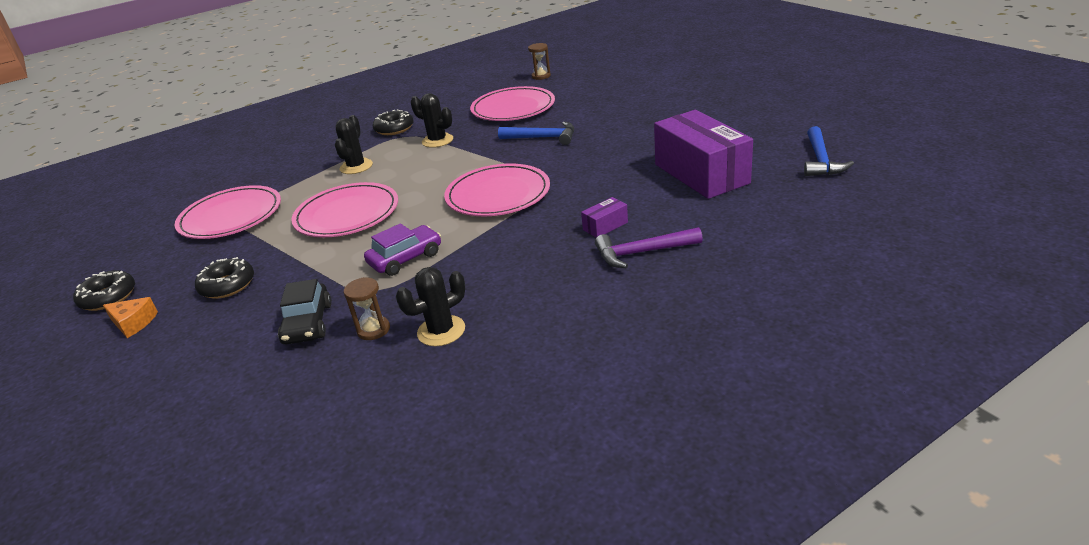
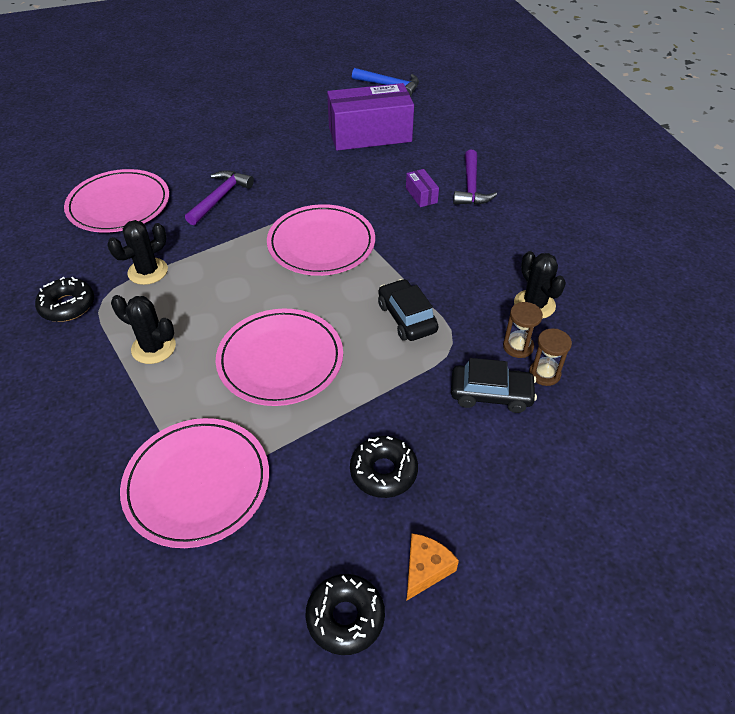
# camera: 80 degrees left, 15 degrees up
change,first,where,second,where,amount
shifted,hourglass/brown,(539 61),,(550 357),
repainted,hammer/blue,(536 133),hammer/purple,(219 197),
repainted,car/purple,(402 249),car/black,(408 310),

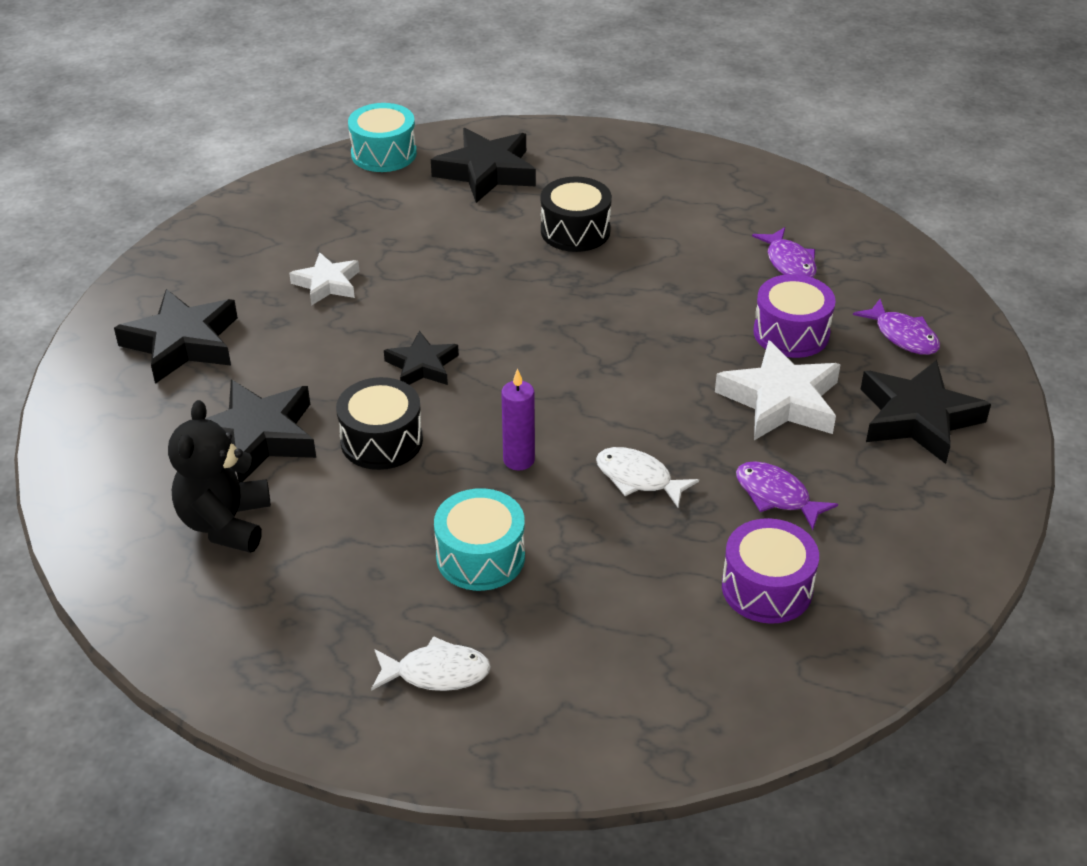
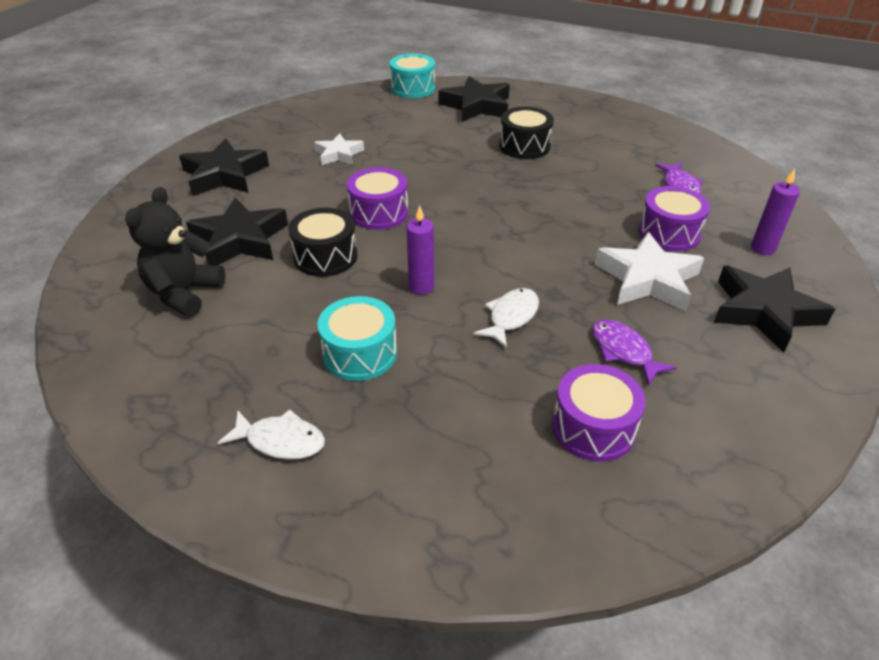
# camera: 15 degrees right, 0 degrees up
change,first,where,second,where,amount
swapped,fish/purple,(896 327),candle/purple,(775 212),
swapped,star/black,(421 358),drum/purple,(377 198),
rotated,fish/white,(647 477),,(506 318),75 degrees clockwise

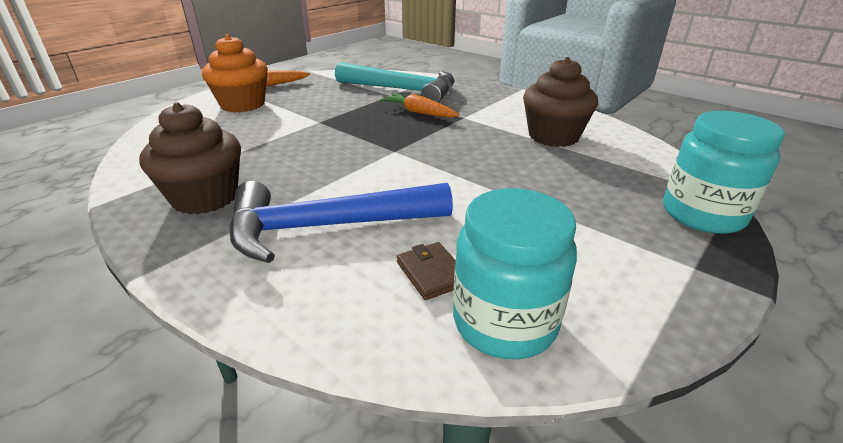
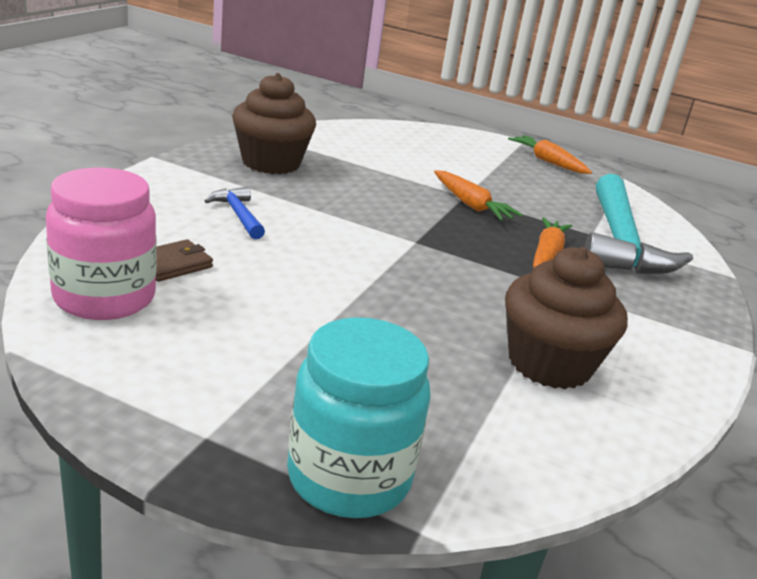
# camera: 70 degrees right, 5 degrees down
change,first,where,second,where,amount
gone,cupcake/orange,(235 73),,,
scaled,hammer/blue,(341 222),,(235 213),x0.45
repainted,jar/turquoise,(515 274),jar/pink,(101 244),
new,,,carrot/orange,(478 195),

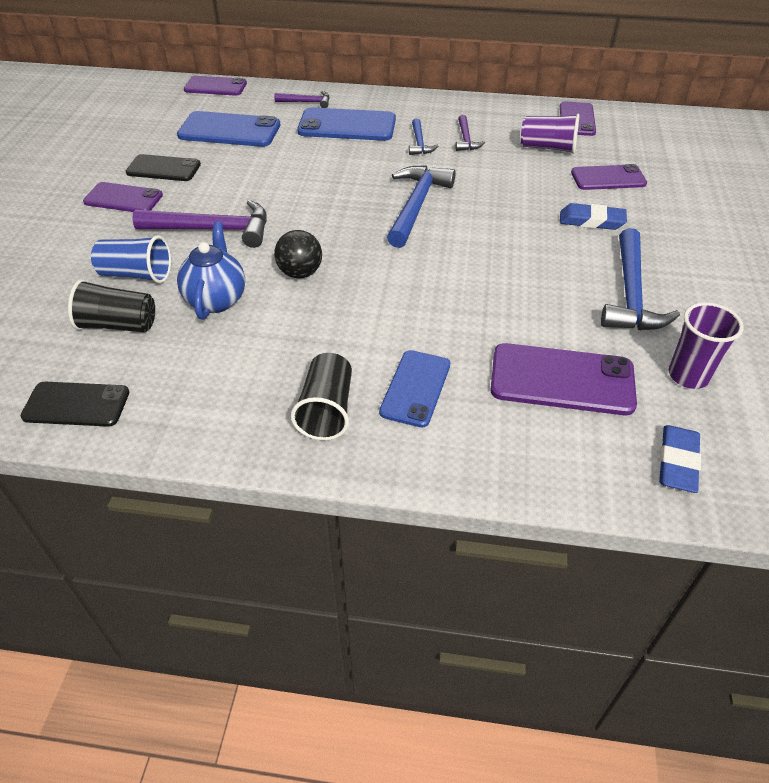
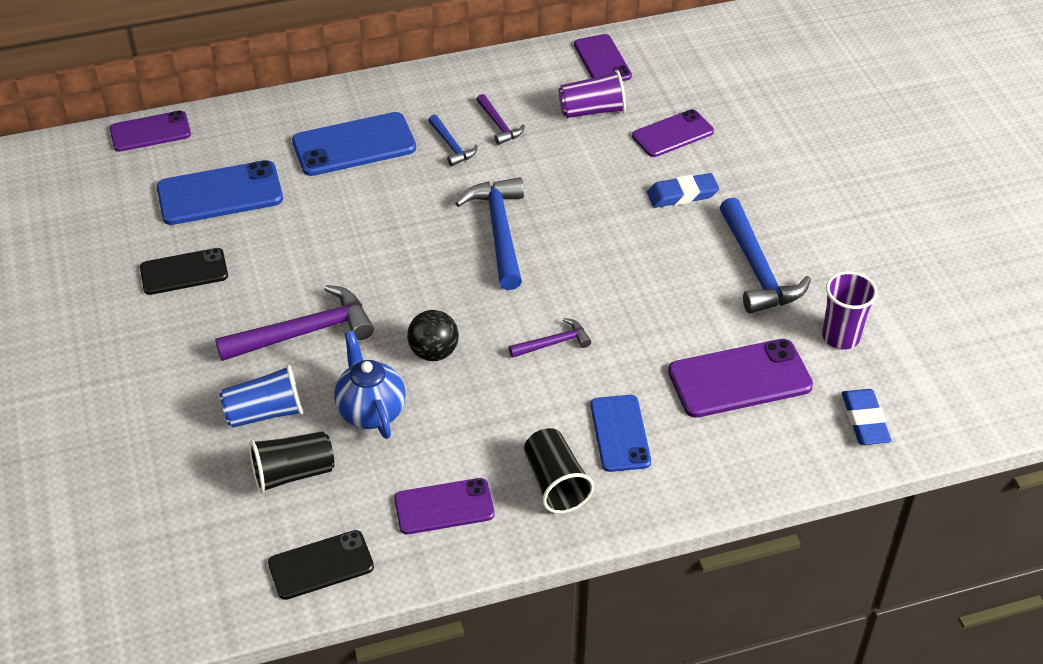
# camera: 25 degrees left, 0 degrees up
change,first,where,second,where,amount
shifted,hammer/purple,(302 99),,(550 338),
shifted,phone/purple,(123 197),,(444 506),

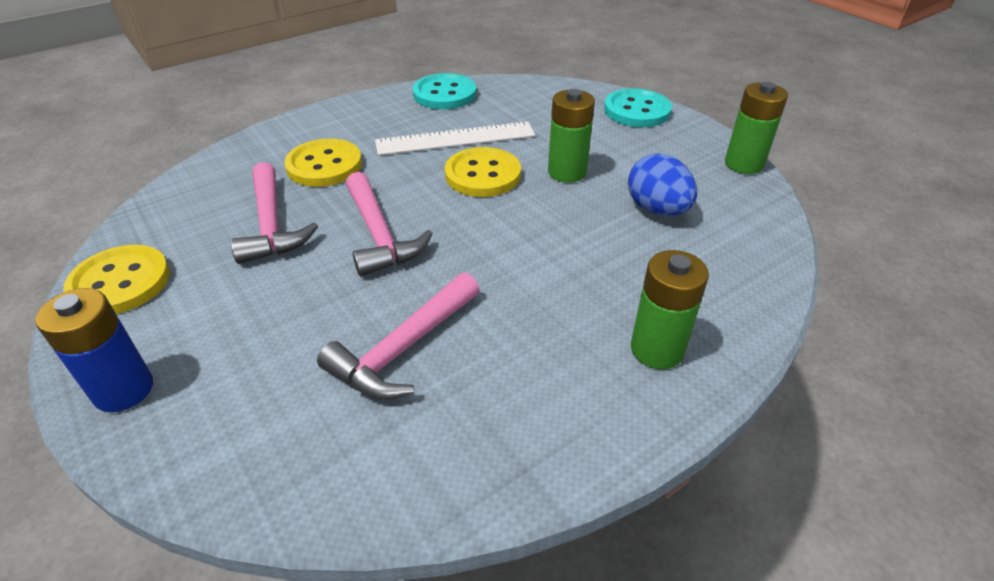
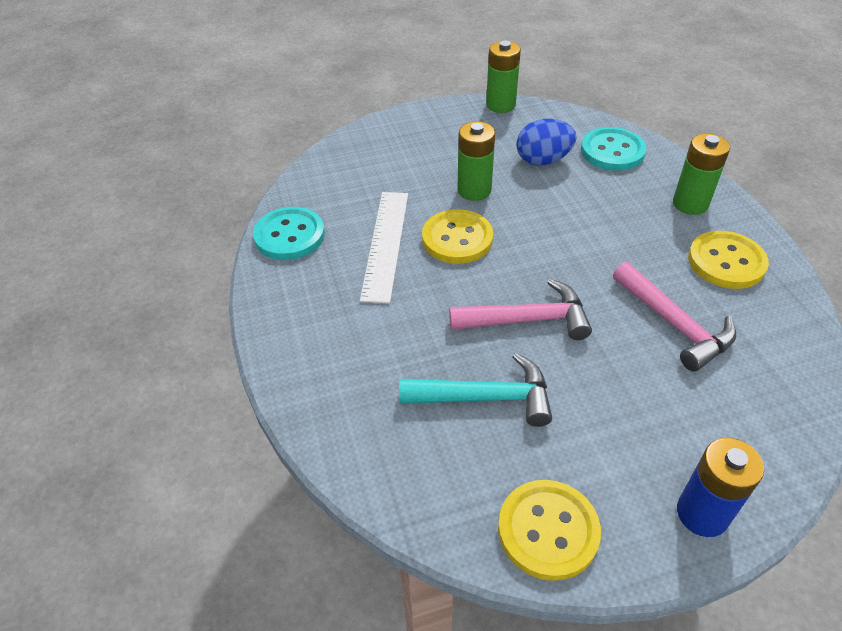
# camera: 70 degrees left, 5 degrees up
change,first,where,second,where,amount
shifted,button/turquoise,(638 107),,(613 149),
shifted,button/yellow,(323 163),,(728 260),
repainted,hammer/pink,(274 213),hammer/turquoise,(475 390),

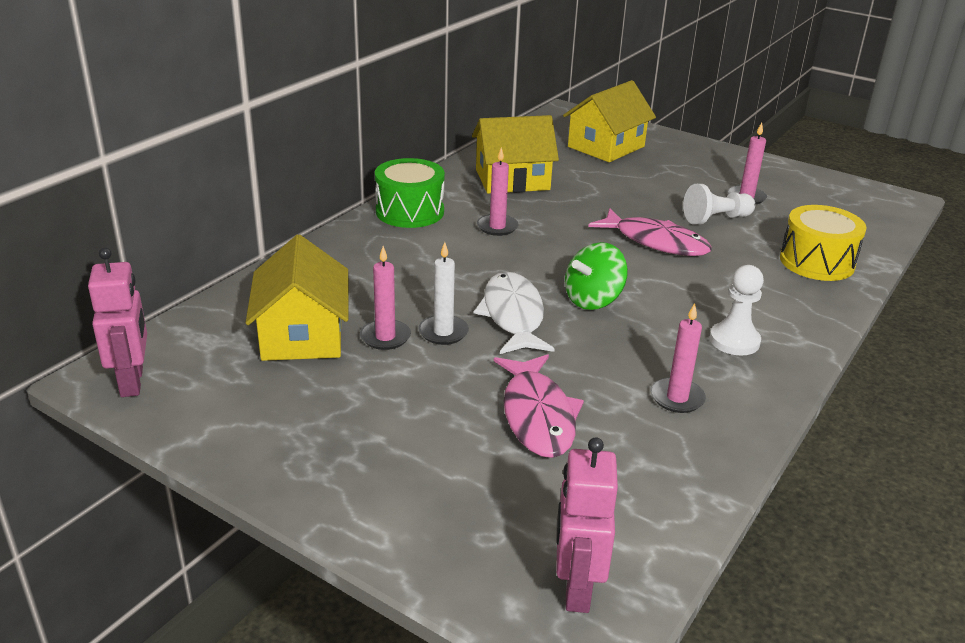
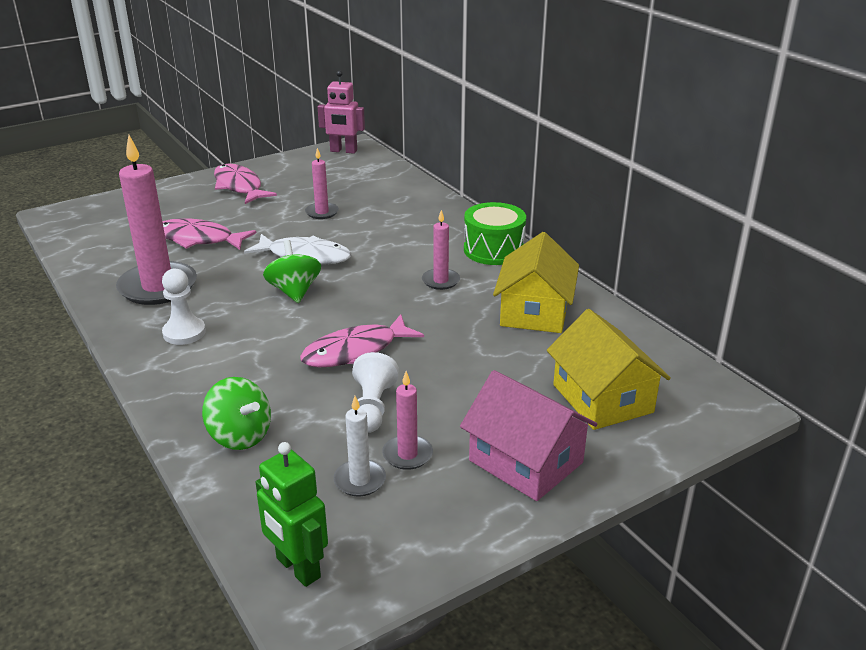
# camera: 115 degrees right, 0 degrees up
change,first,where,second,where,amount
swapped,drum/yellow,(823 243),spinning top/green,(236 413),
gone,house/yellow,(297 297),,,
shifted,candle/white,(443 293),,(359 446),
scaled,candle/pink,(678 358),,(156 220),x2.01
gone,robot/pink,(587 525),,,
new,,,fish/pink,(245 184),
new,,,house/pink,(528 435),
new,,,robot/green,(292 514),

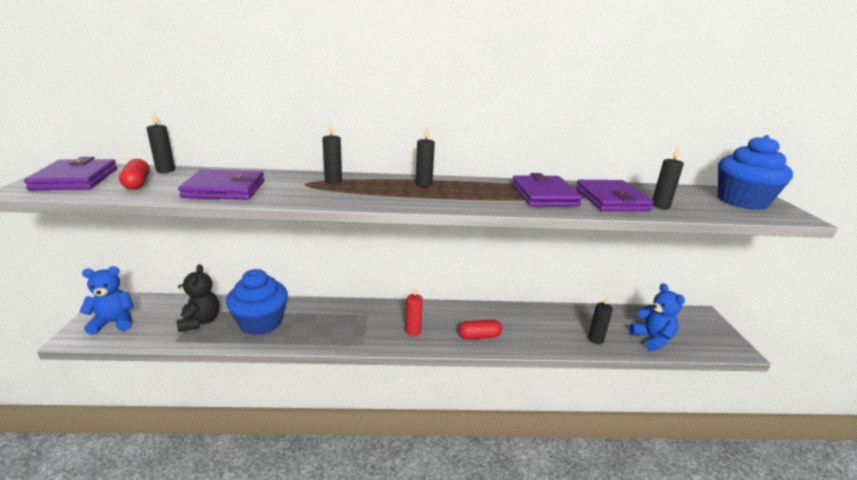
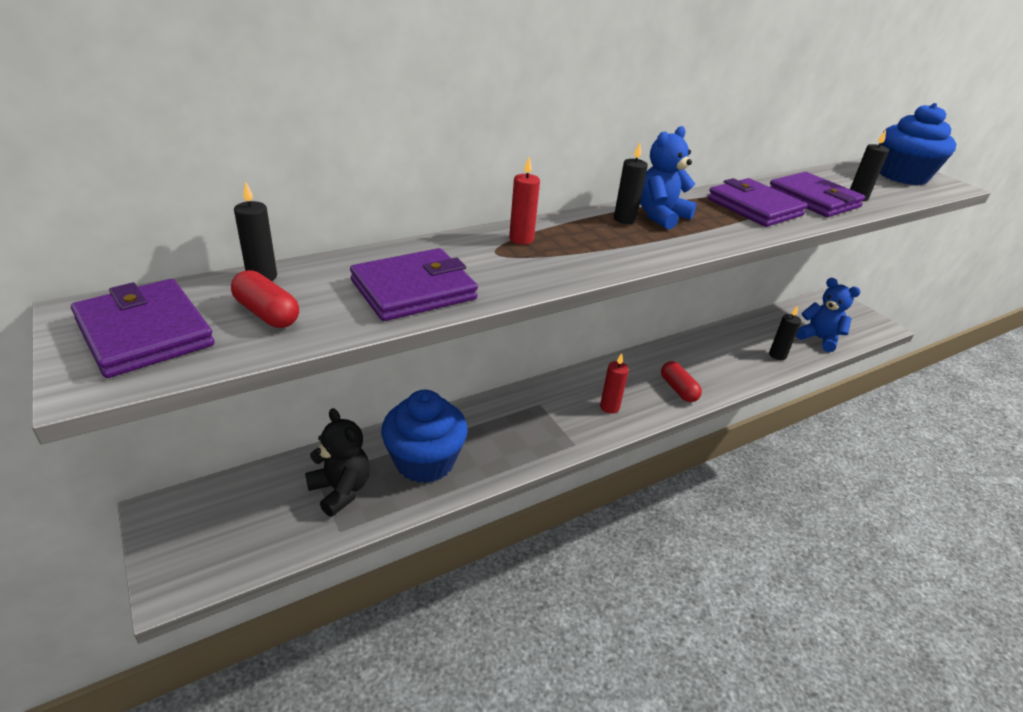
# camera: 30 degrees left, 10 degrees up
change,first,where,second,where,amount
repainted,candle/black,(332 153),candle/red,(524 200),
shifted,teddy bear/blue,(106 300),,(668 177),
rotated,capsule/red,(480 329),,(681 381),75 degrees counterclockwise

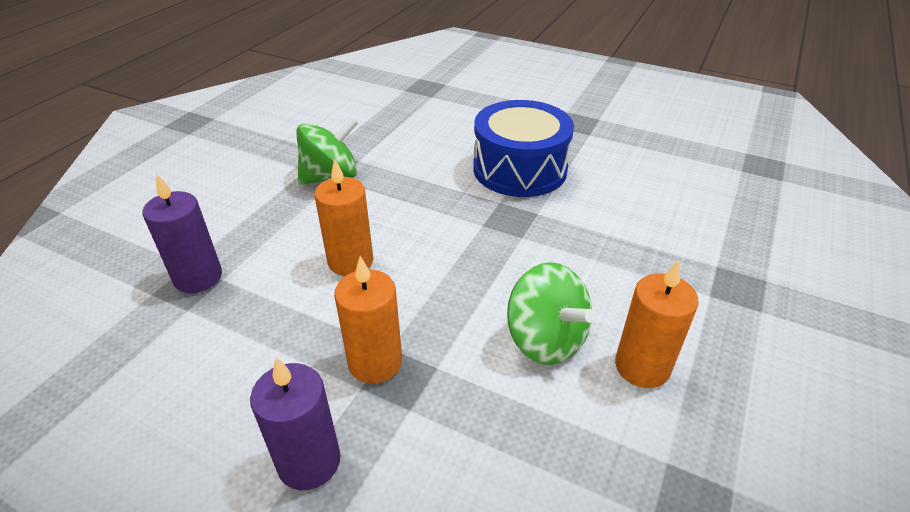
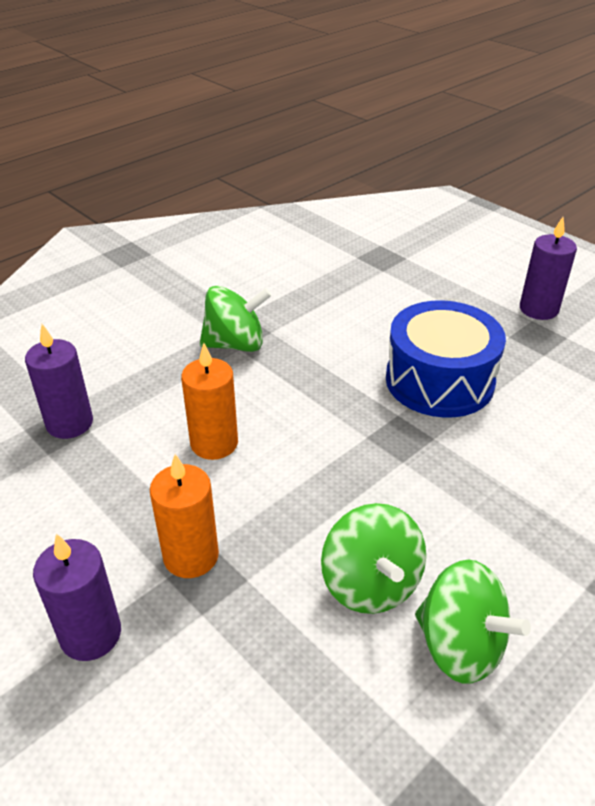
# camera: 20 degrees right, 0 degrees up
change,first,where,second,where,amount
swapped,candle/orange,(657 324),spinning top/green,(473 621),
new,,,candle/purple,(548 268),

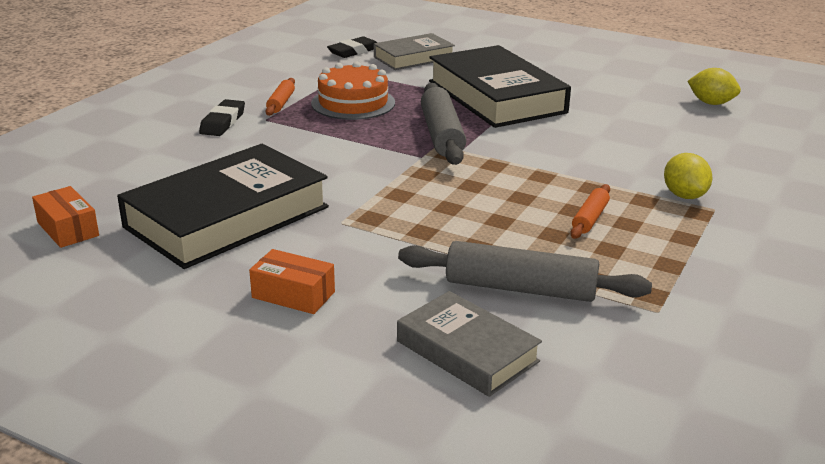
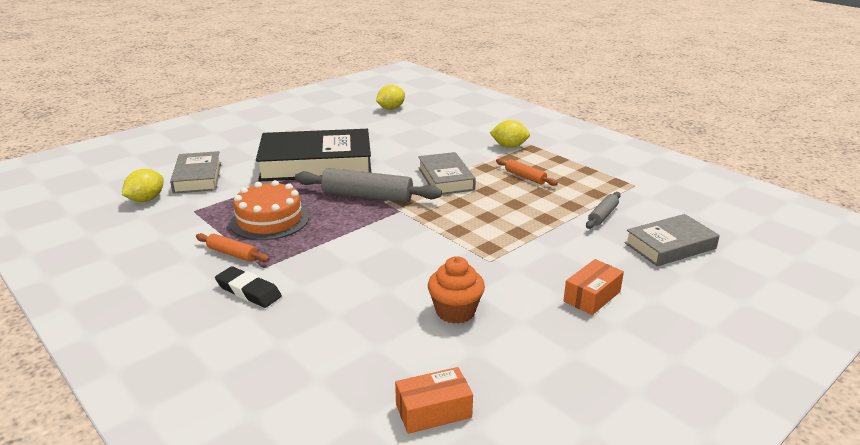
# camera: 70 degrees left, 0 degrees up
change,first,where,second,where,amount
swapped,eraser/black,(352 47),lemon/yellow,(143 185),
swapped,book/black,(223 206),cupcake/orange,(456 290),
scaled,rolling pin/grey,(525 271),,(603 210),x0.53
new,,,book/grey,(447 173),

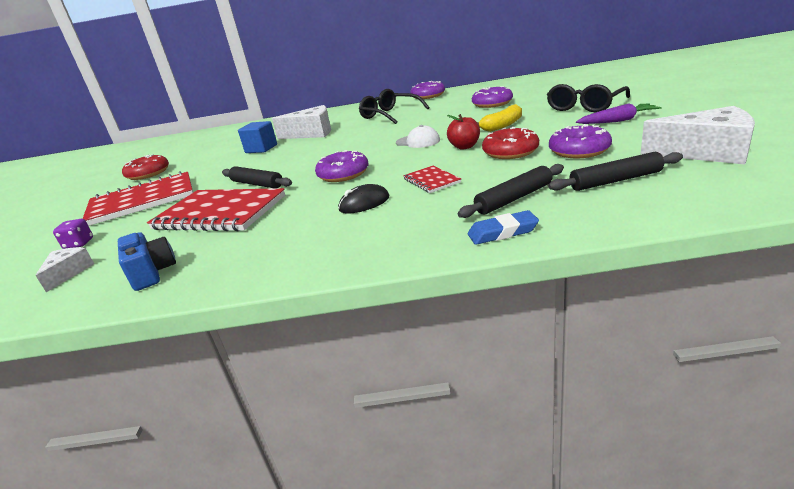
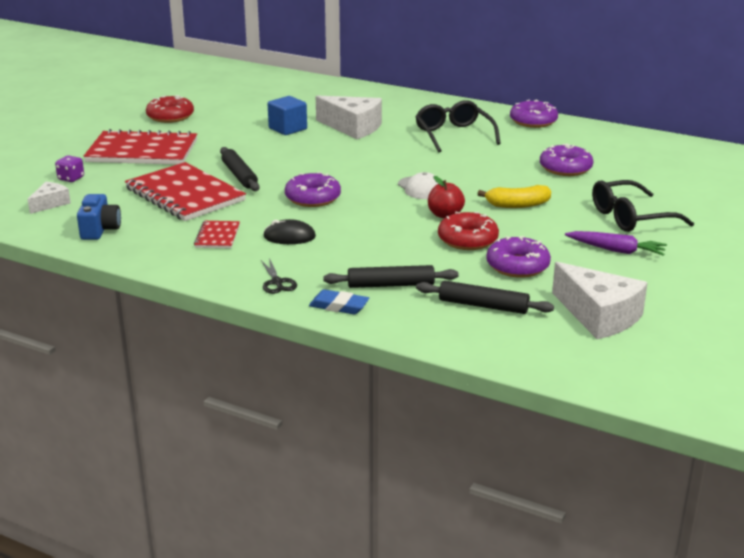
# camera: 25 degrees right, 0 degrees up
change,first,where,second,where,amount
shifted,notebook/red,(432 179),,(217 234),
new,,,scissors/black,(279 276),

